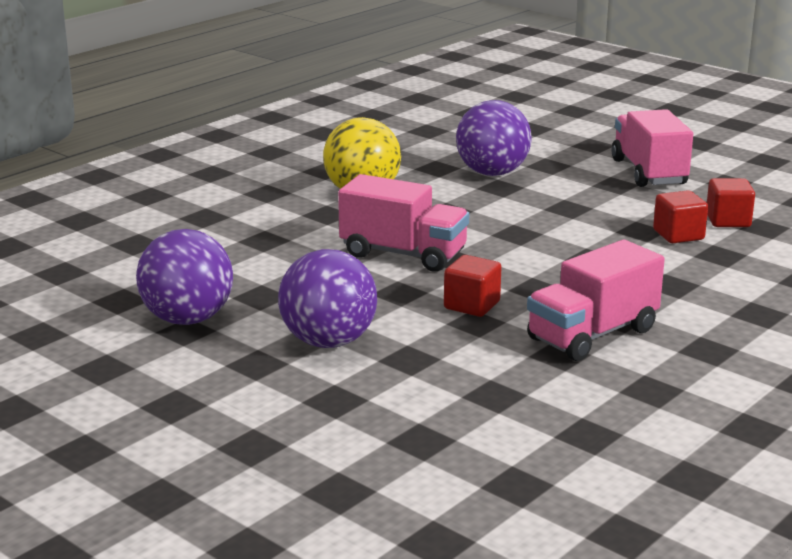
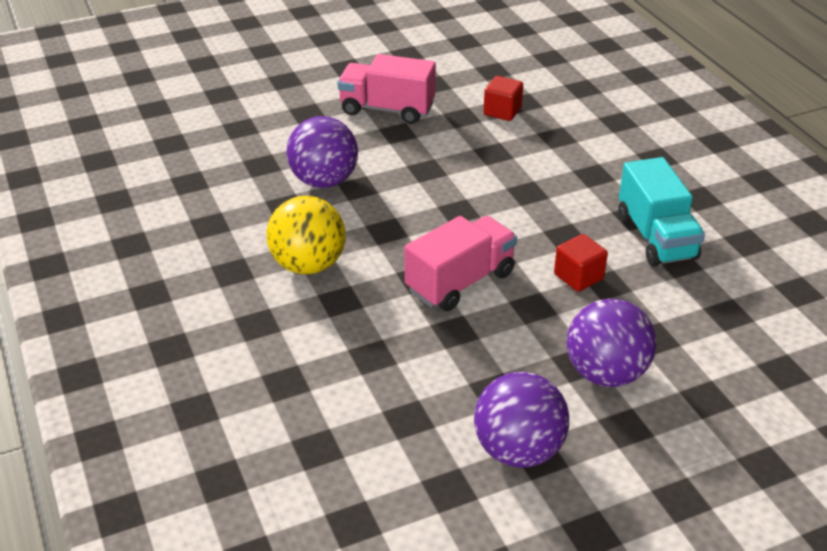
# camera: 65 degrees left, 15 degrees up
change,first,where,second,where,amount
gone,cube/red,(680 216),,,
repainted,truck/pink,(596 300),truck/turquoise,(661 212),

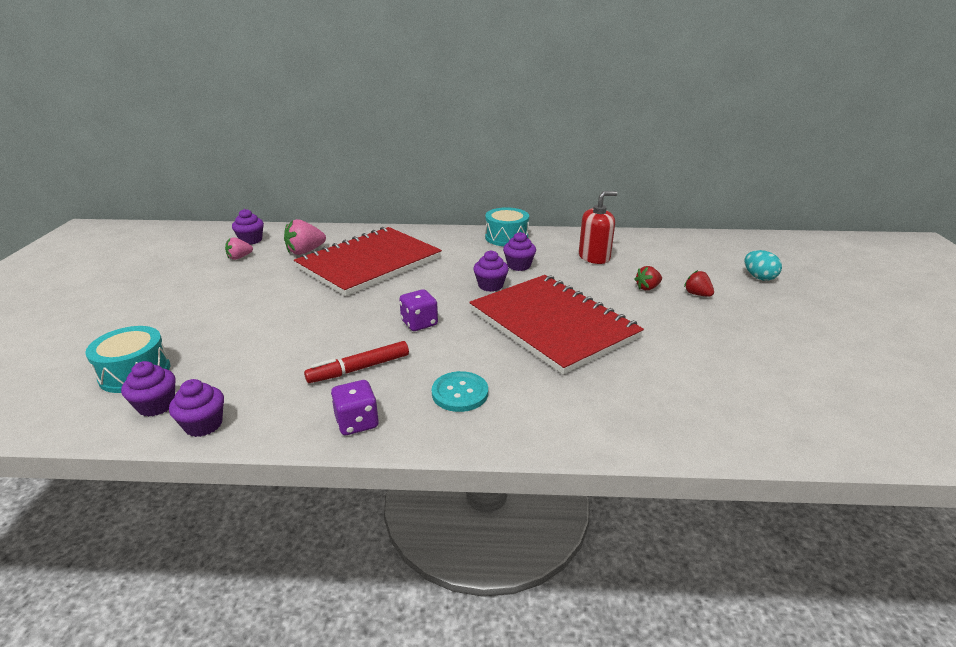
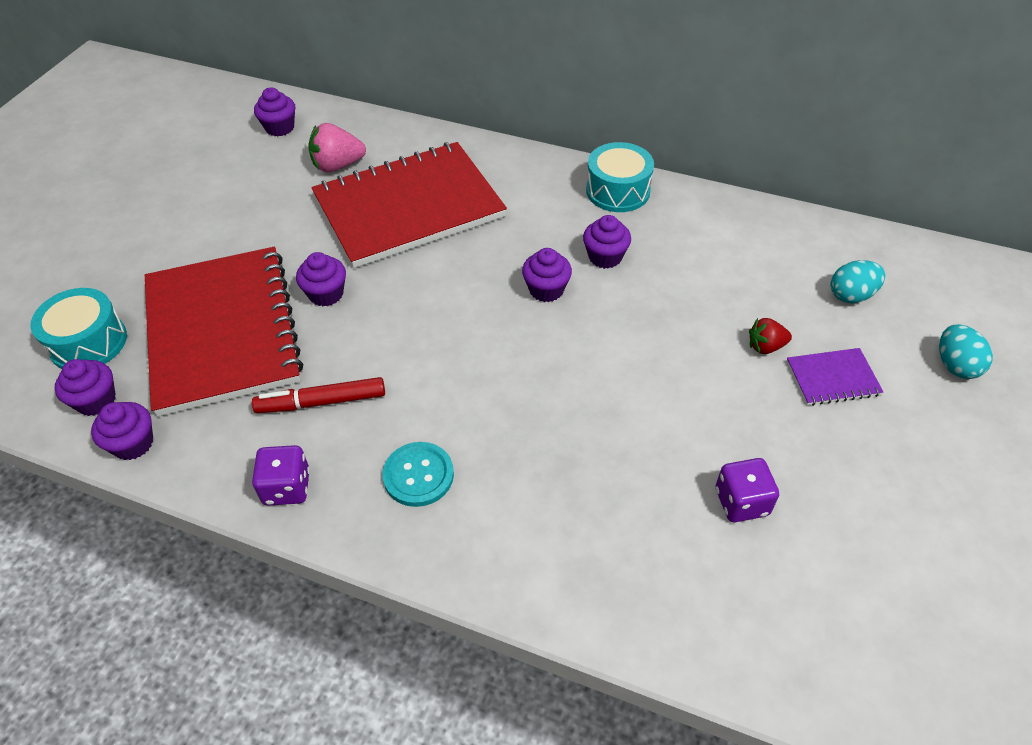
# camera: 20 degrees right, 20 degrees up
change,first,where,second,where,amount
gone,soap dispenser/red,(598 227),,,
gone,strawberry/pink,(239 248),,,
swapped,strawberry/red,(699 283),notebook/purple,(835 377),
shifted,notebook/red,(556 325),,(224 331),
shifted,dice/purple,(418 310),,(747 490),
new,,,cupcake/purple,(321 279),
new,,,egg/turquoise,(858 281),

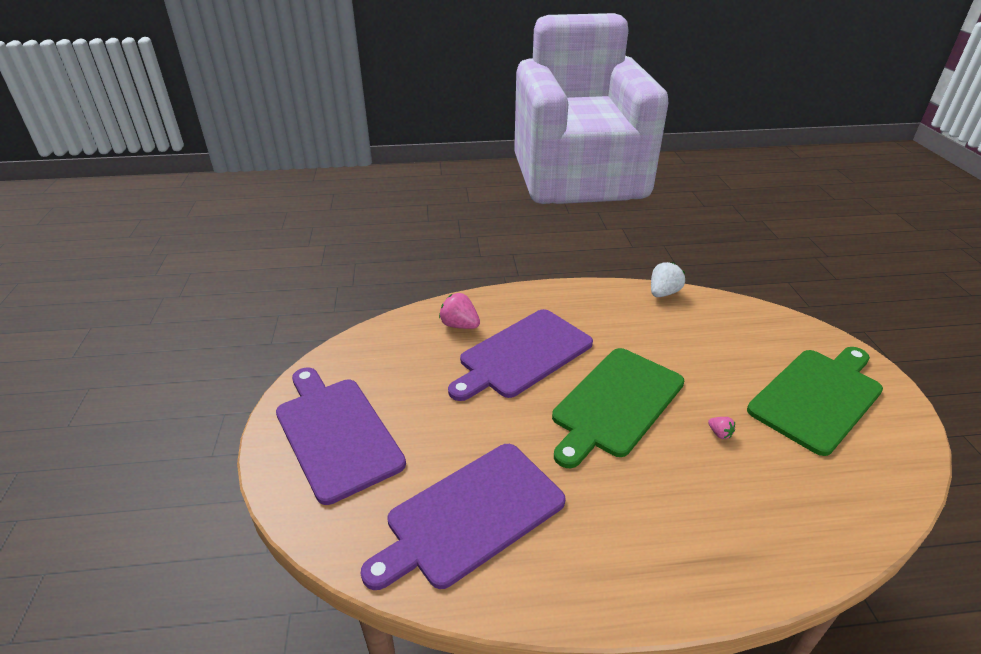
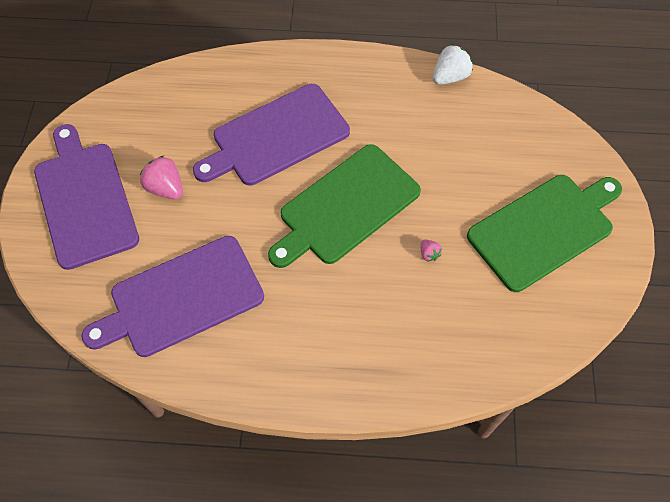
# camera: 10 degrees right, 25 degrees up
change,first,where,second,where,amount
shifted,strawberry/pink,(459 311),,(161 178),

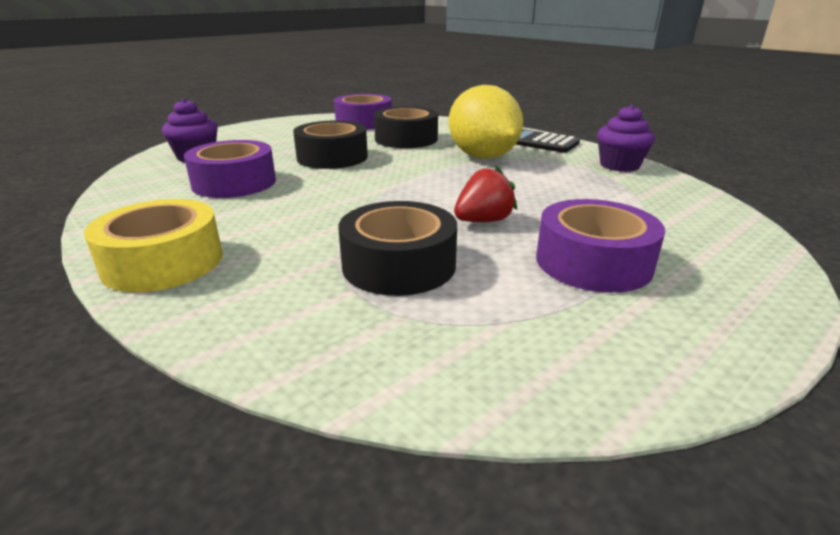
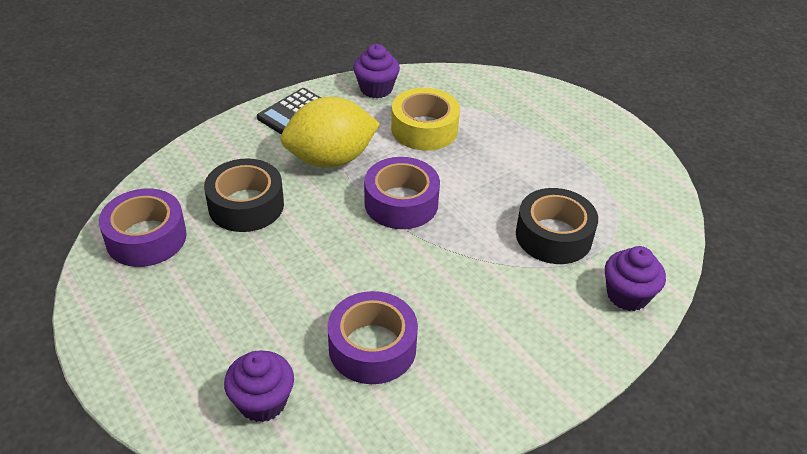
# camera: 85 degrees left, 15 degrees up
change,first,where,second,where,amount
gone,tape/black,(330 145),,,
gone,strawberry/red,(485 193),,,
shifted,tape/yellow,(153 245),,(425 119),
shifted,tape/purple,(600 246),,(402 193),
new,,,cupcake/purple,(635 278),

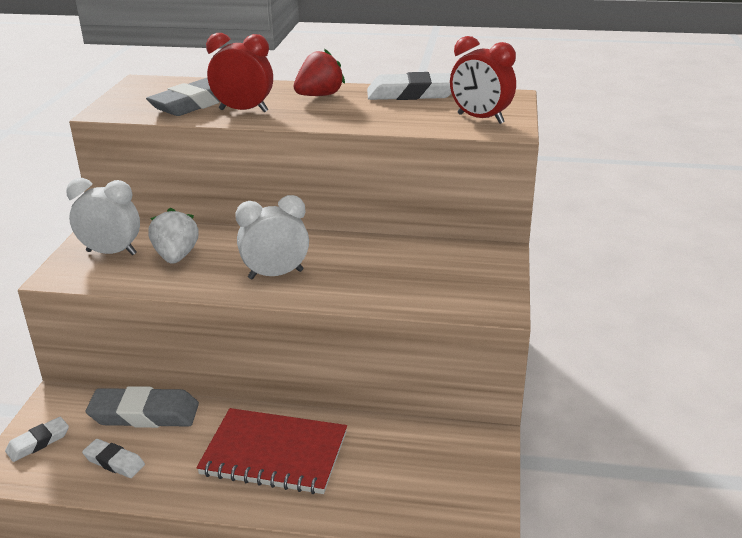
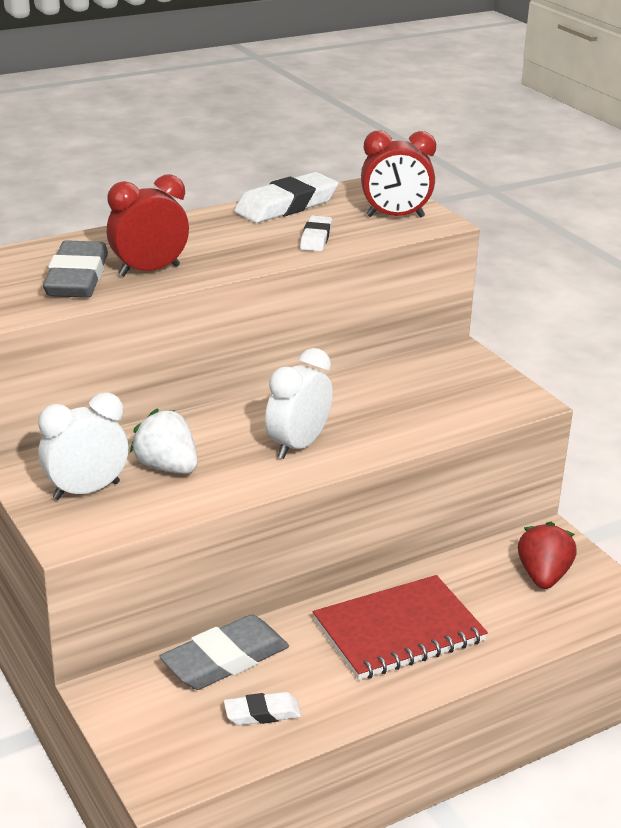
# camera: 40 degrees left, 0 degrees up
change,first,where,second,where,amount
shifted,strawberry/red,(319 72),,(547 555),
shifted,eraser/white,(37 439),,(316 233),

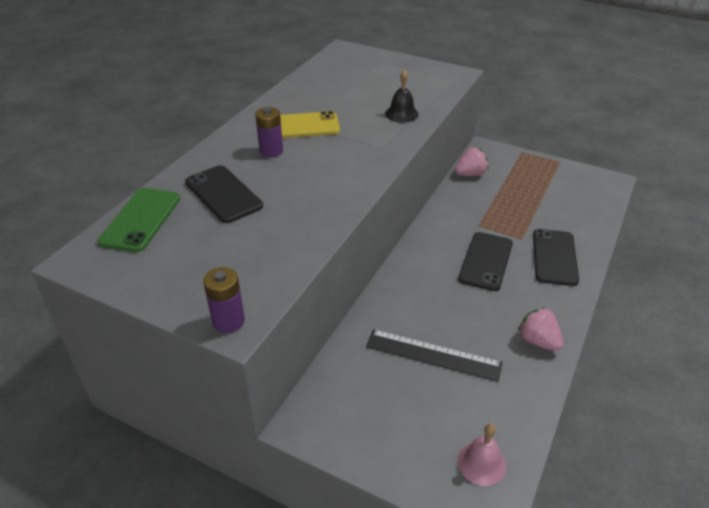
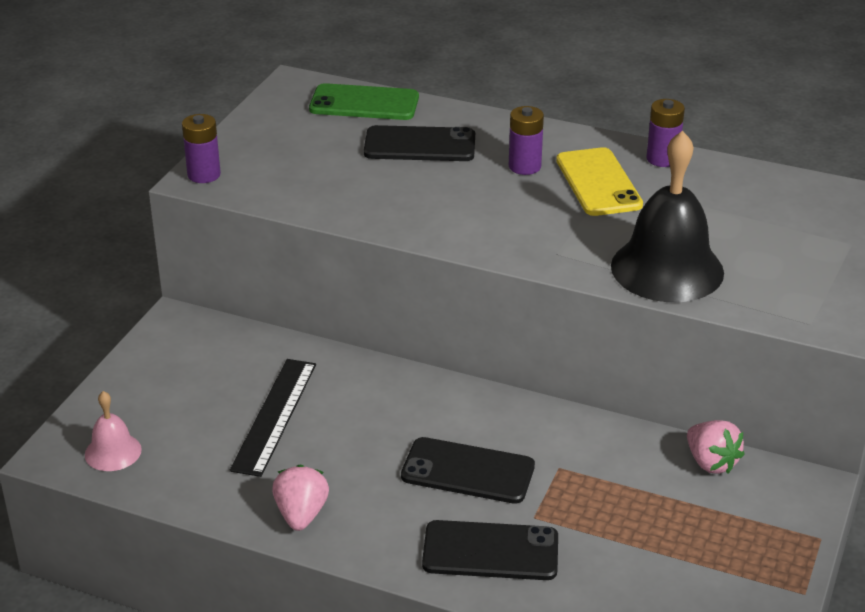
# camera: 85 degrees right, 5 degrees down
change,first,where,second,where,amount
scaled,bell/black,(402 96),,(667 216),x2.01
rotated,phone/black,(224 194),,(419 143),45 degrees clockwise
rotated,strawberry/pink,(540 329),,(300 497),45 degrees counterclockwise
new,,,battery/purple,(665 133),

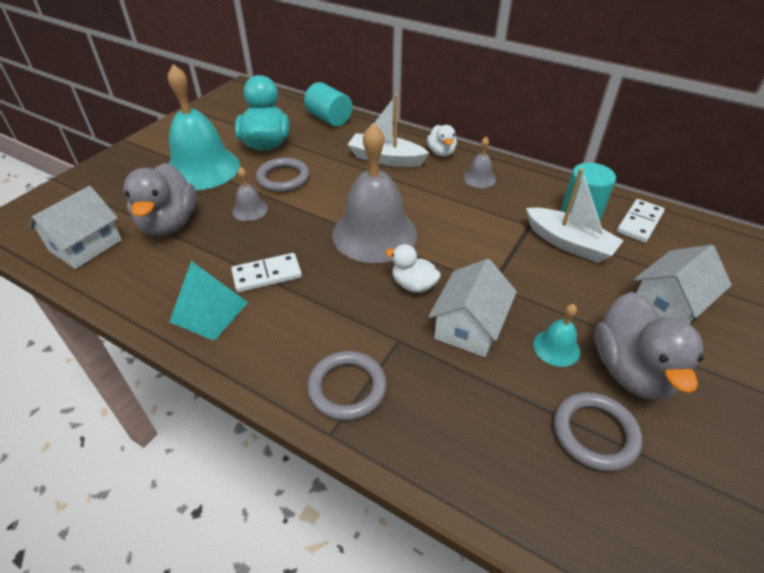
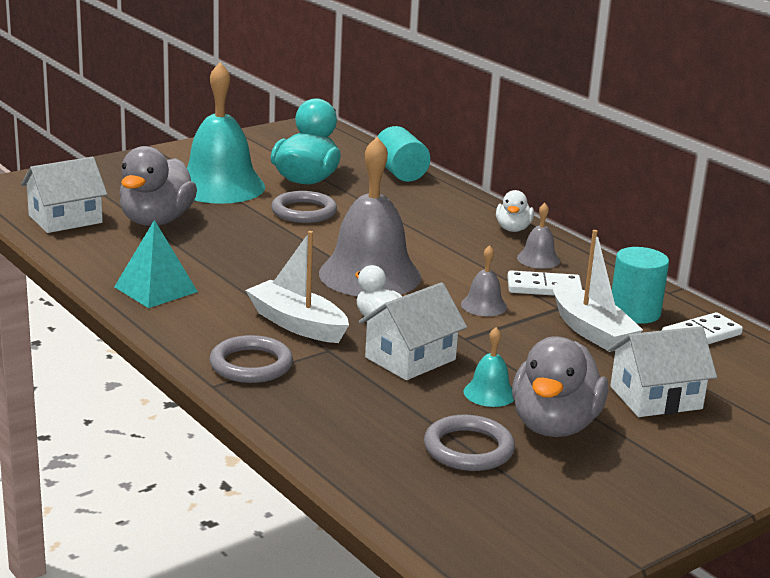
# camera: 20 degrees right, 20 degrees down
change,first,where,second,where,amount
shifted,boat/white,(388 131),,(297 287),
shifted,bell/grey,(250 194),,(484 280),
shifted,domino/white,(266 272),,(544 283),

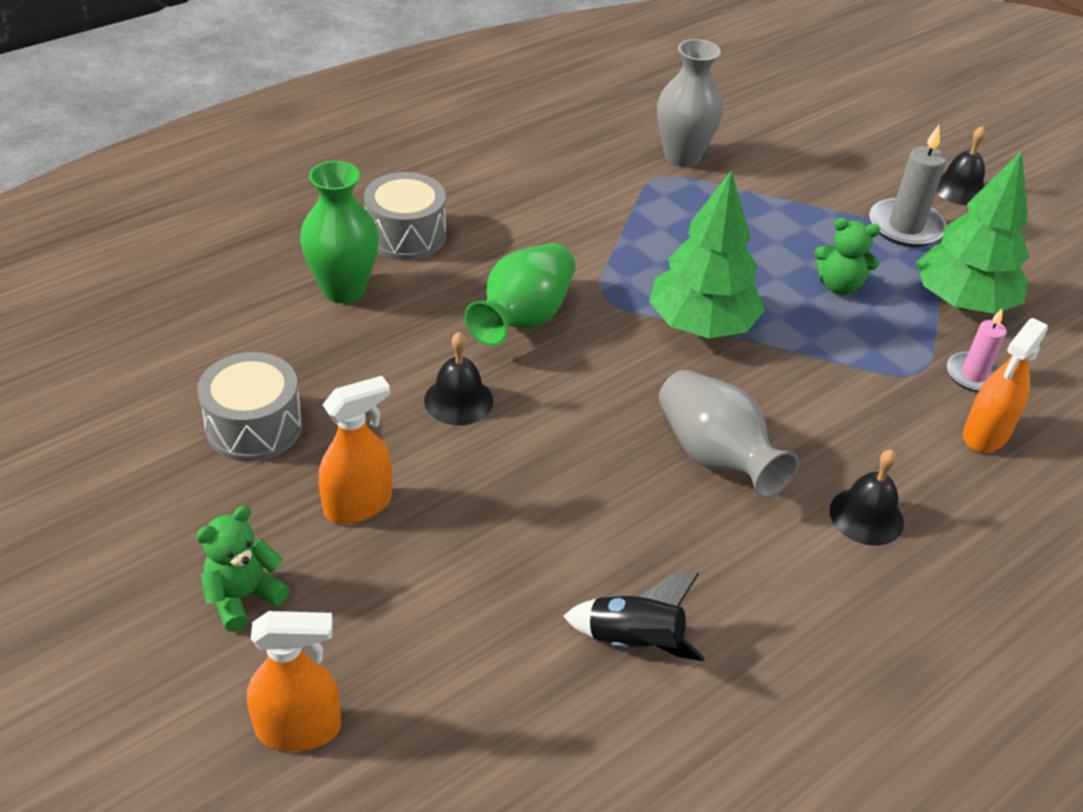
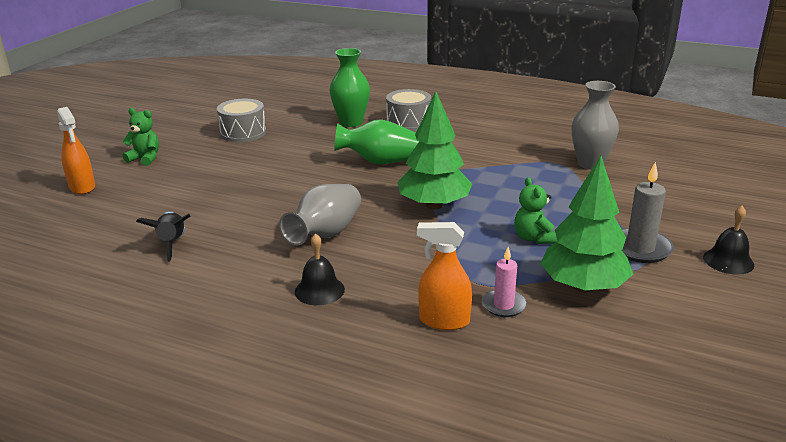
# camera: 65 degrees right, 15 degrees down
change,first,where,second,where,amount
gone,bell/black,(458 378),,,
gone,spray bottle/orange,(355 450),,,

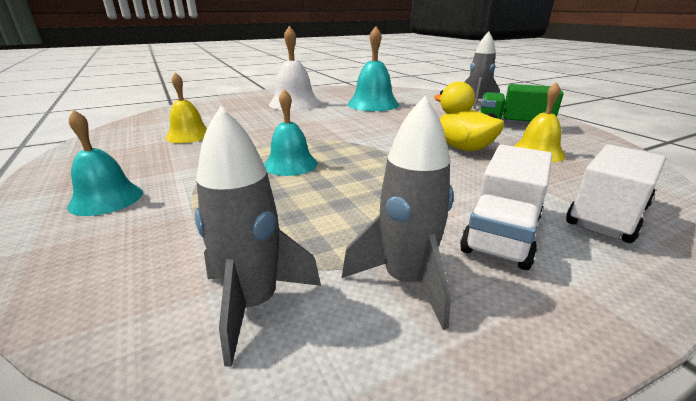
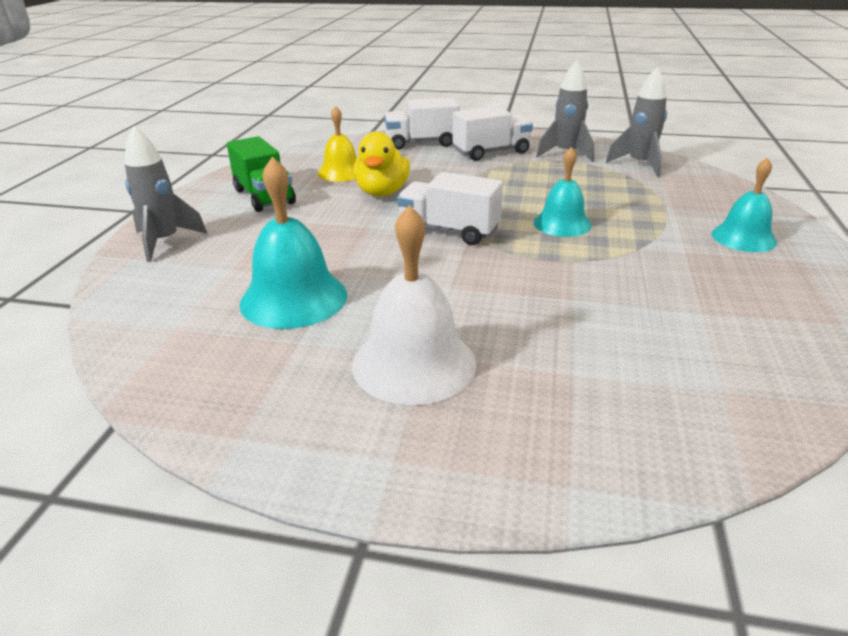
# camera: 140 degrees left, 5 degrees up
change,first,where,second,where,amount
gone,bell/yellow,(186 107),,,
new,,,truck/white,(450 208),

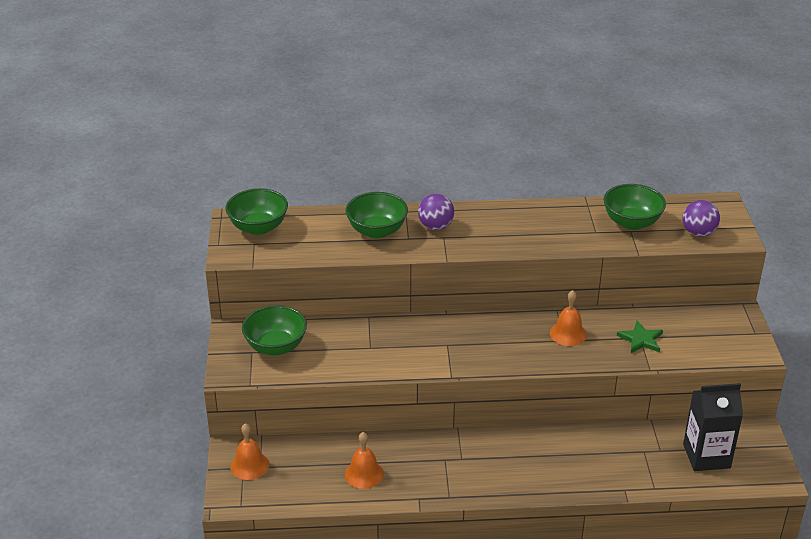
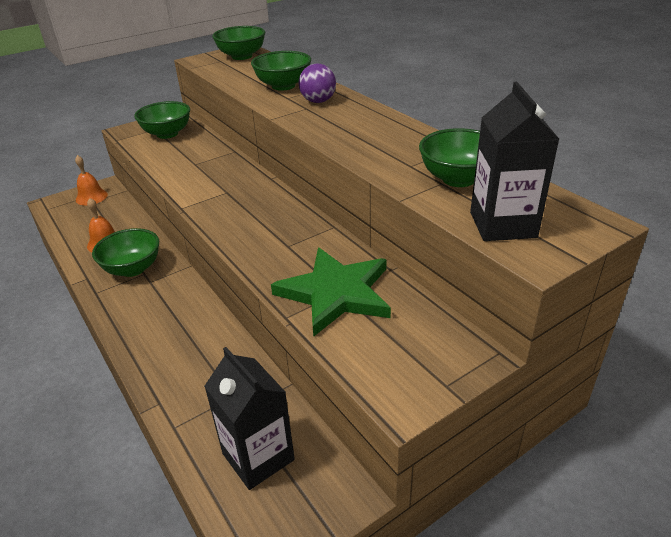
# camera: 60 degrees right, 0 degrees up
change,first,where,second,where,amount
swapped,ball/purple,(701 218),carton/black,(514 161),
gone,bell/orange,(568 318),,,
scaled,star/green,(640 337),,(331 292),x2.01
new,,,bowl/green,(125 252),

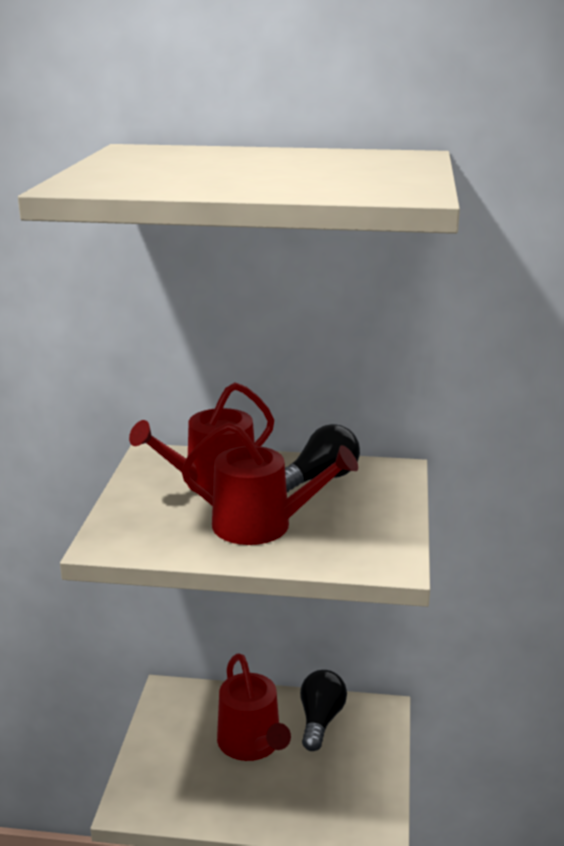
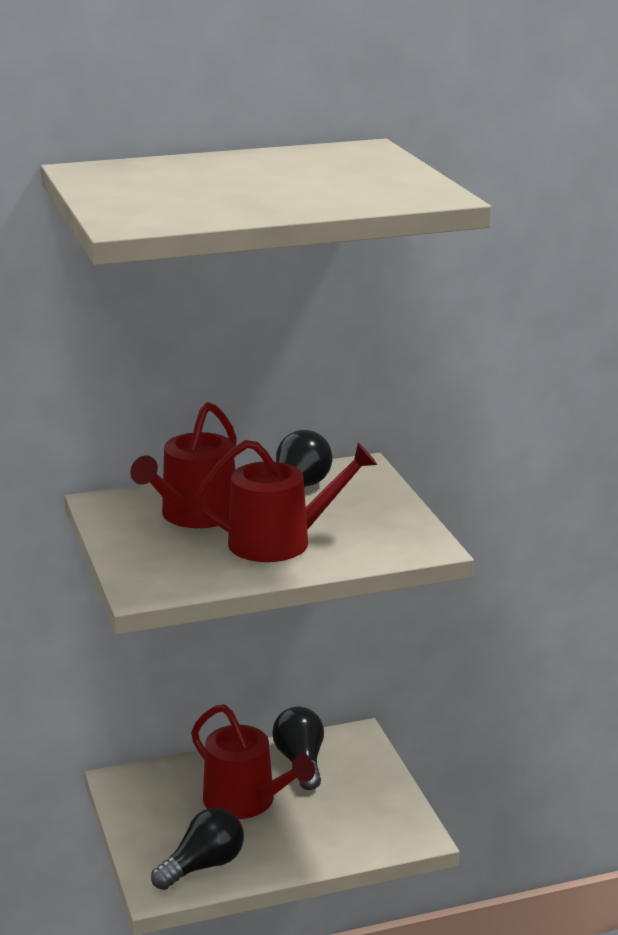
# camera: 25 degrees left, 0 degrees up
change,first,where,second,where,amount
new,,,light bulb/black,(197 849),

